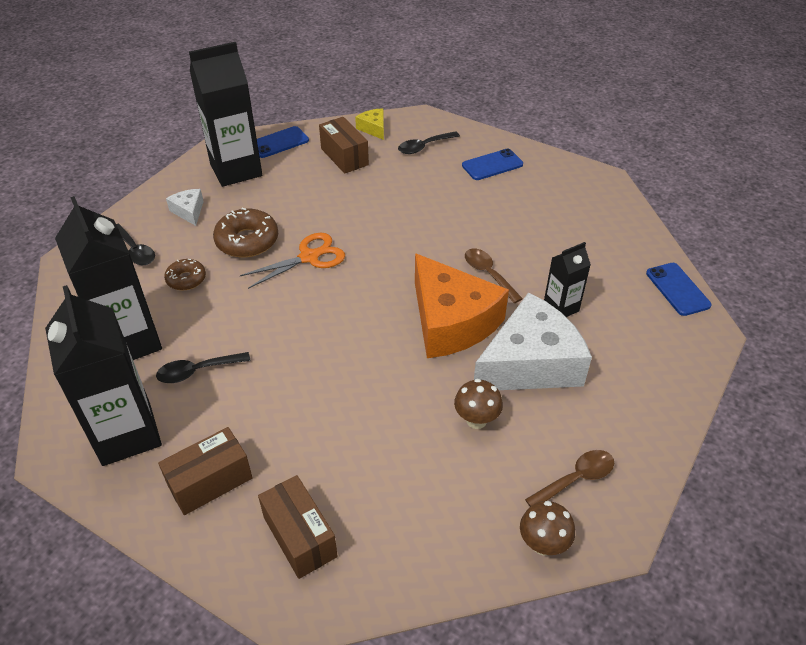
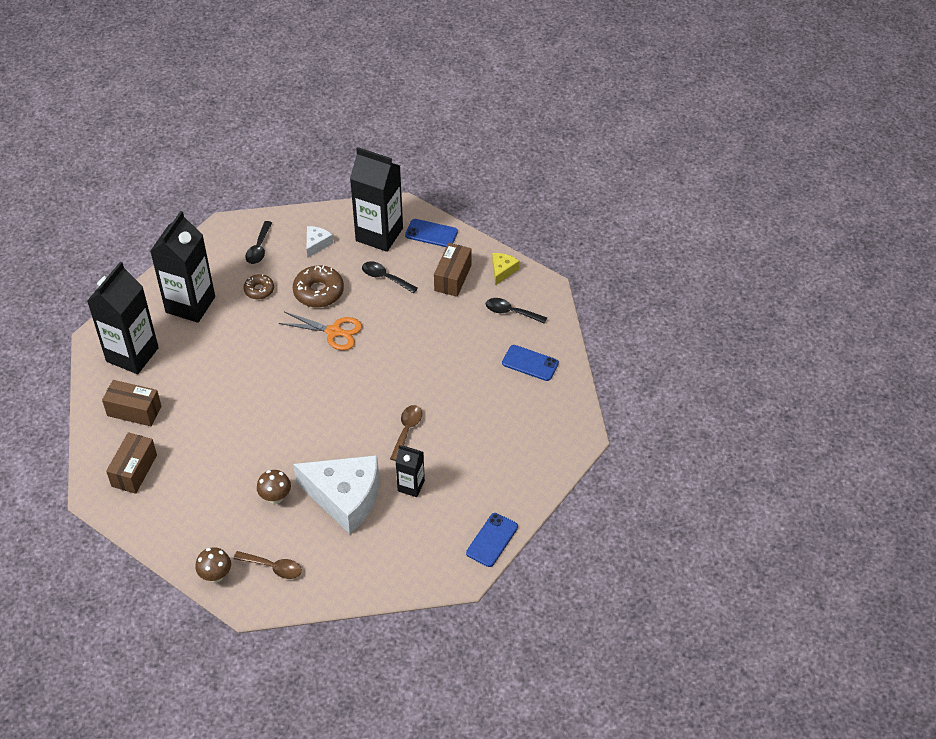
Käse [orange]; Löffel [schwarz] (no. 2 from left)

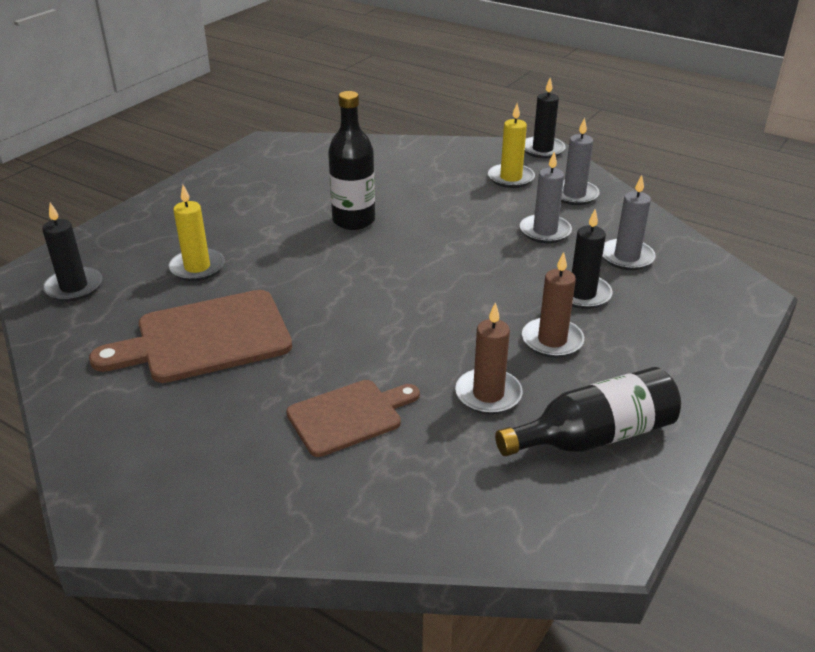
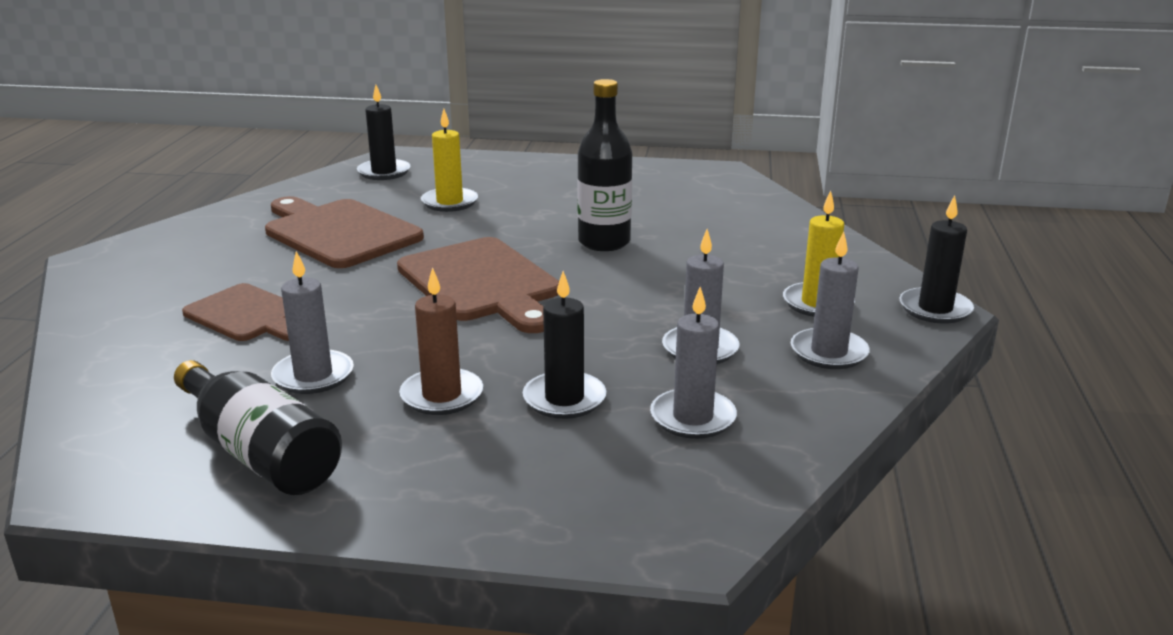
Schneidebrett [braun] (no. 3 from left); Kerze [grau] (no. 1 from left)

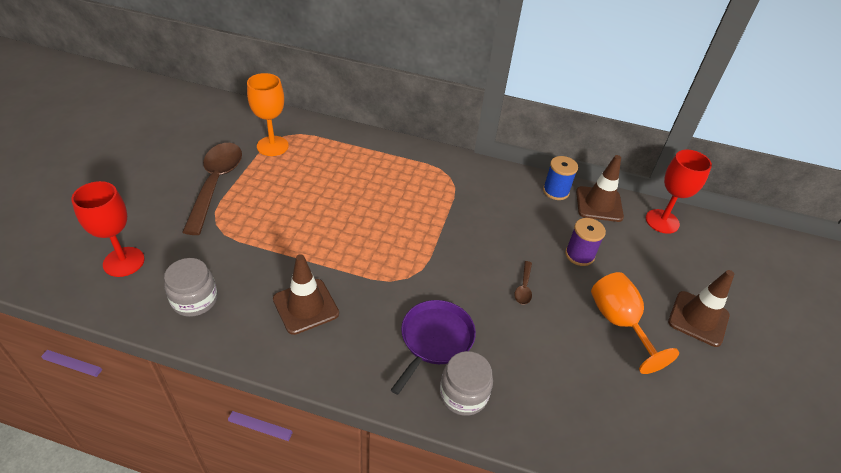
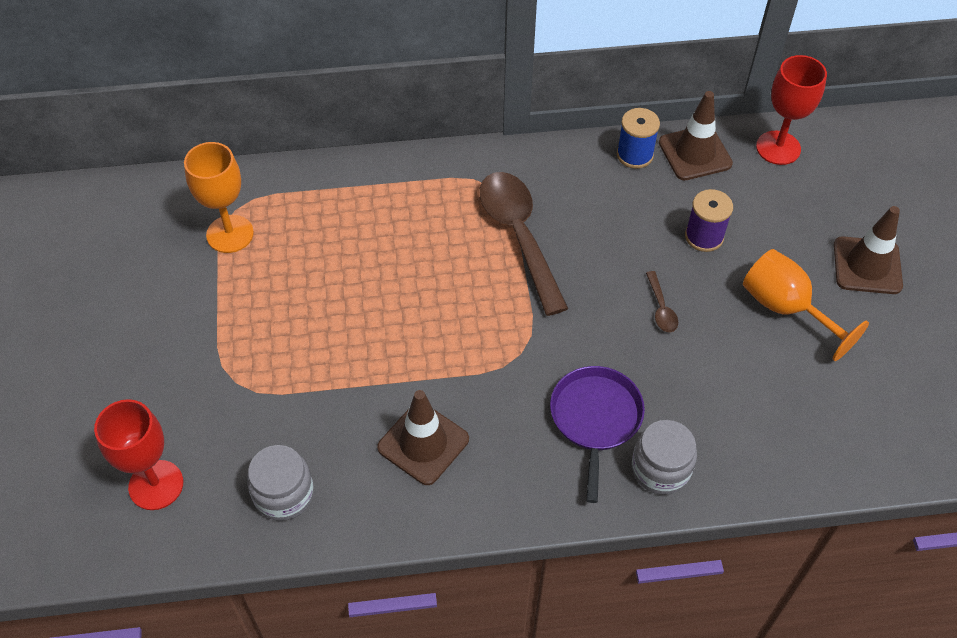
Löffel [braun] (no. 1 from left)

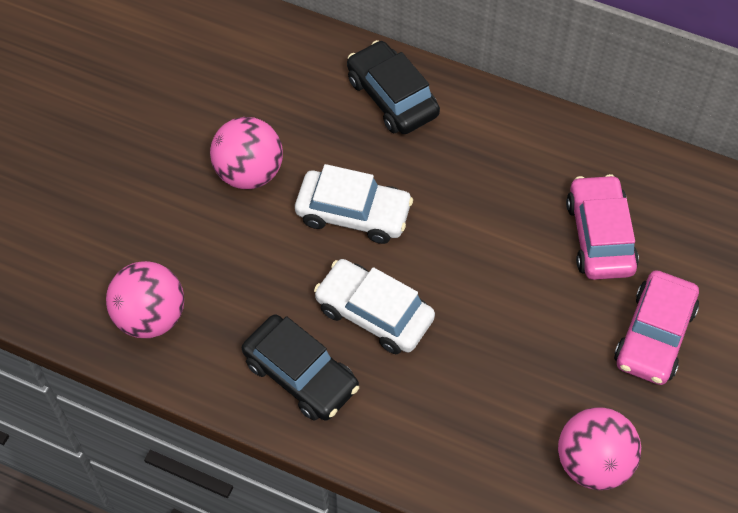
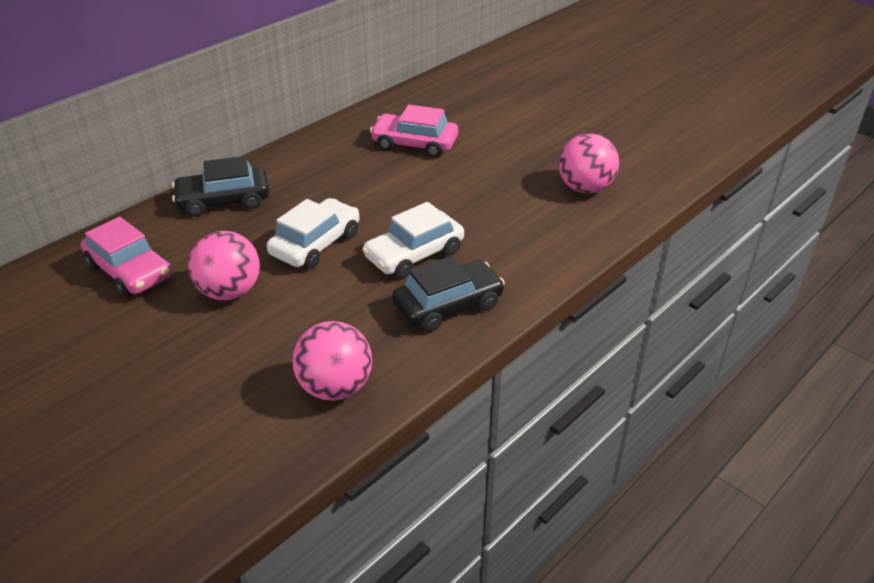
Auto [rosa] (no. 1 from left)

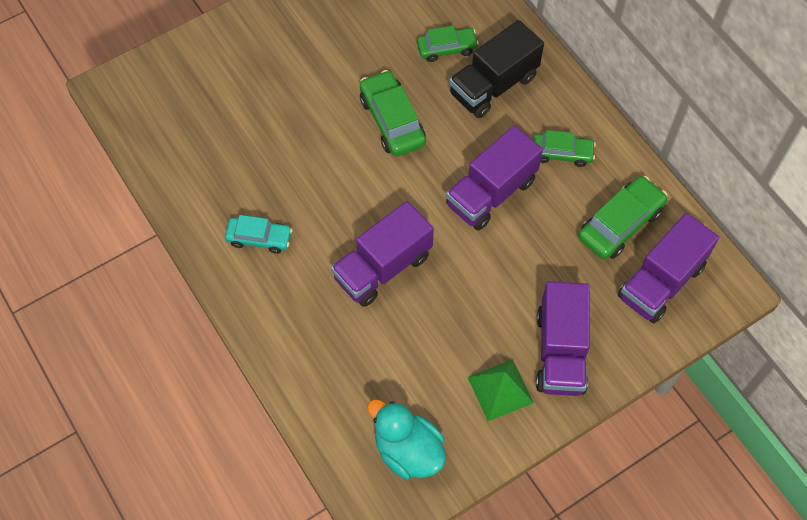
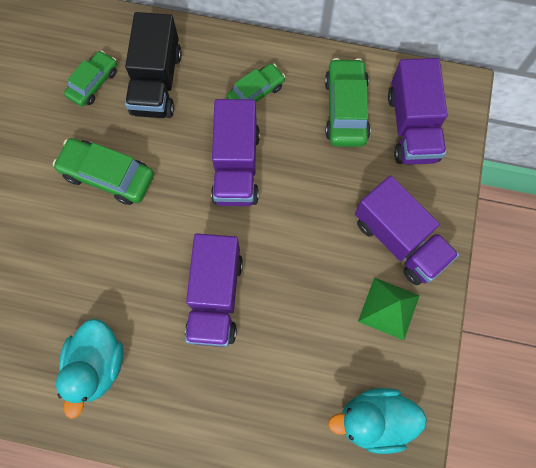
Ente [türkis] (no. 1 from left)

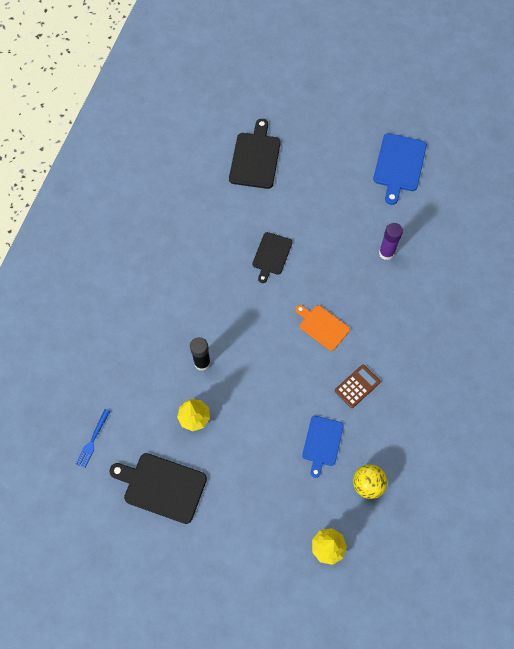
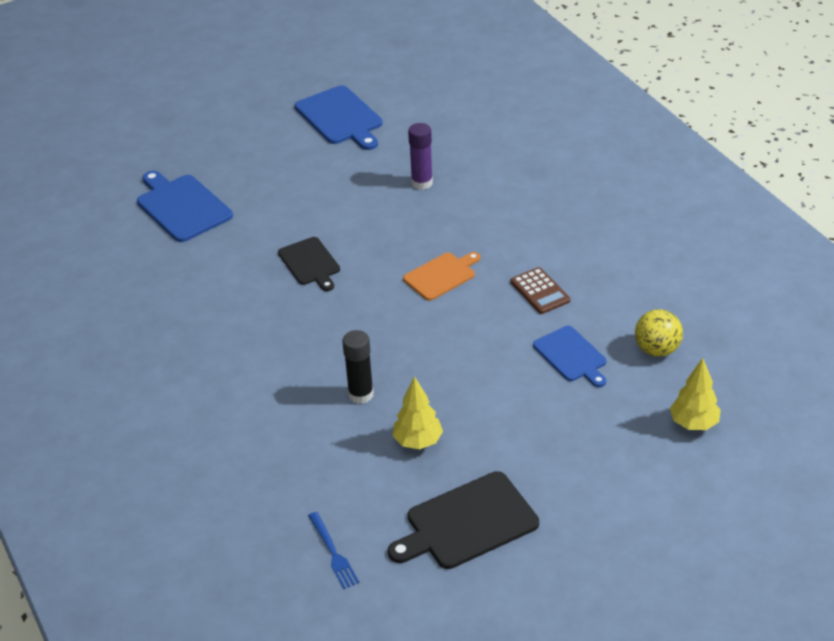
Schneidebrett [blau] (no. 1 from left); Schneidebrett [orange]; Taschenrechner [braun]

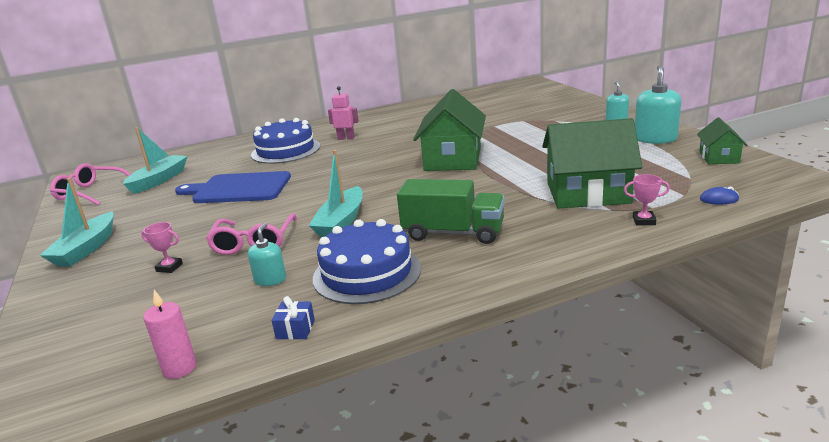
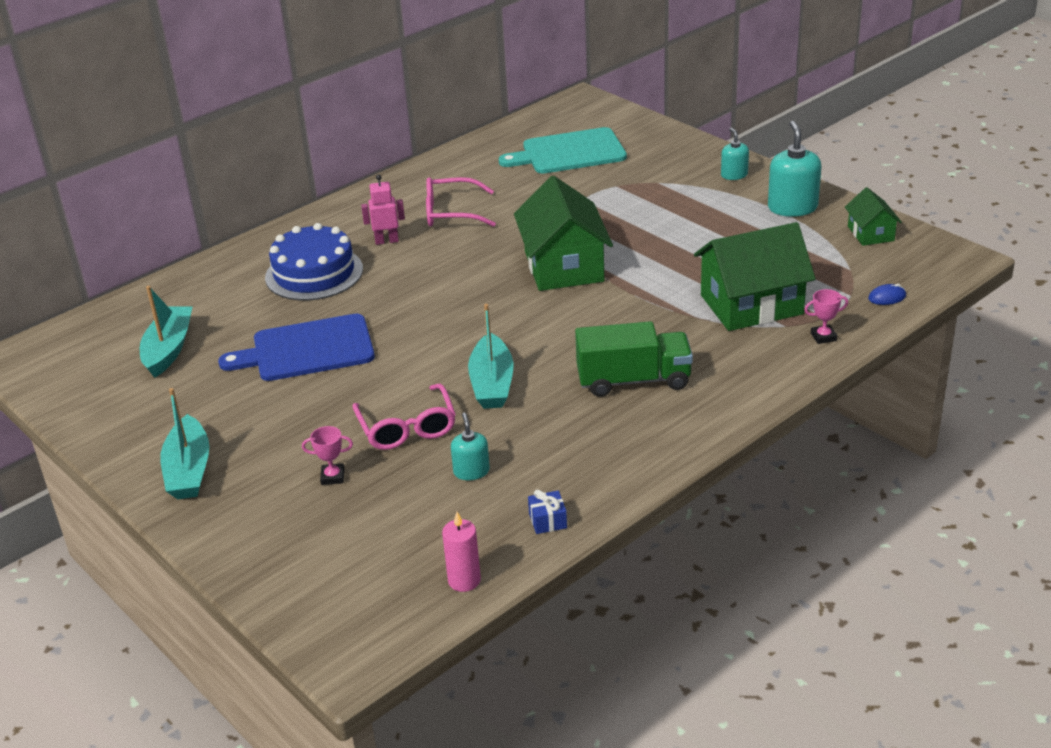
Kuchen [blau] (no. 2 from left in the first image); Schneidebrett [türkis]; Brille [rosa] (no. 2 from left)

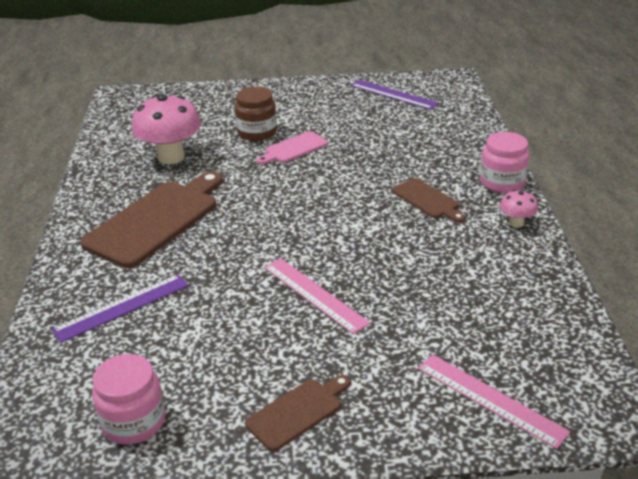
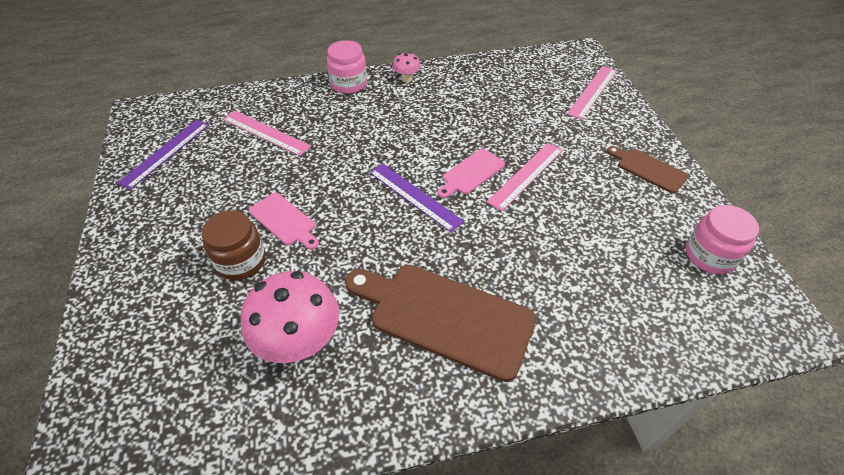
Schneidebrett [braun] (no. 3 from left in the first image); Lineal [rosa] (no. 1 from left); Schneidebrett [rosa] (no. 2 from left); Lineal [lila] (no. 2 from left)

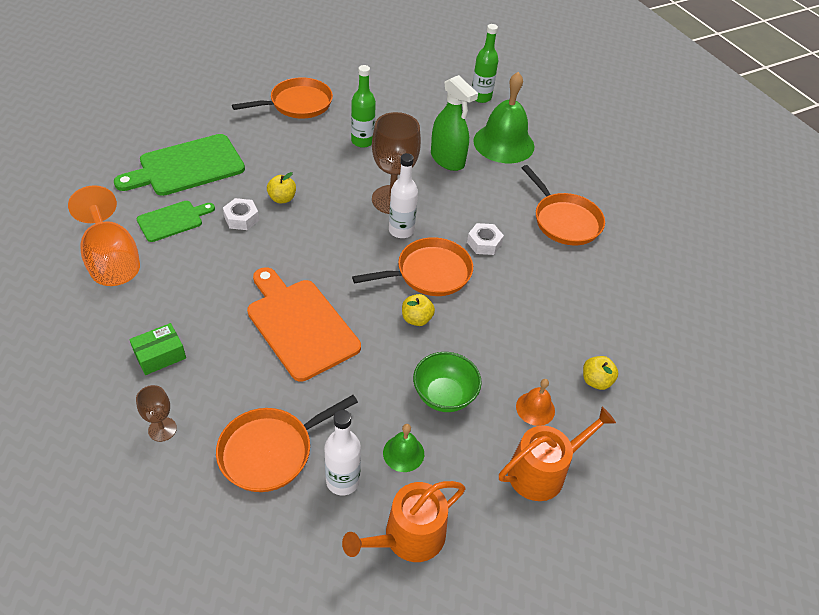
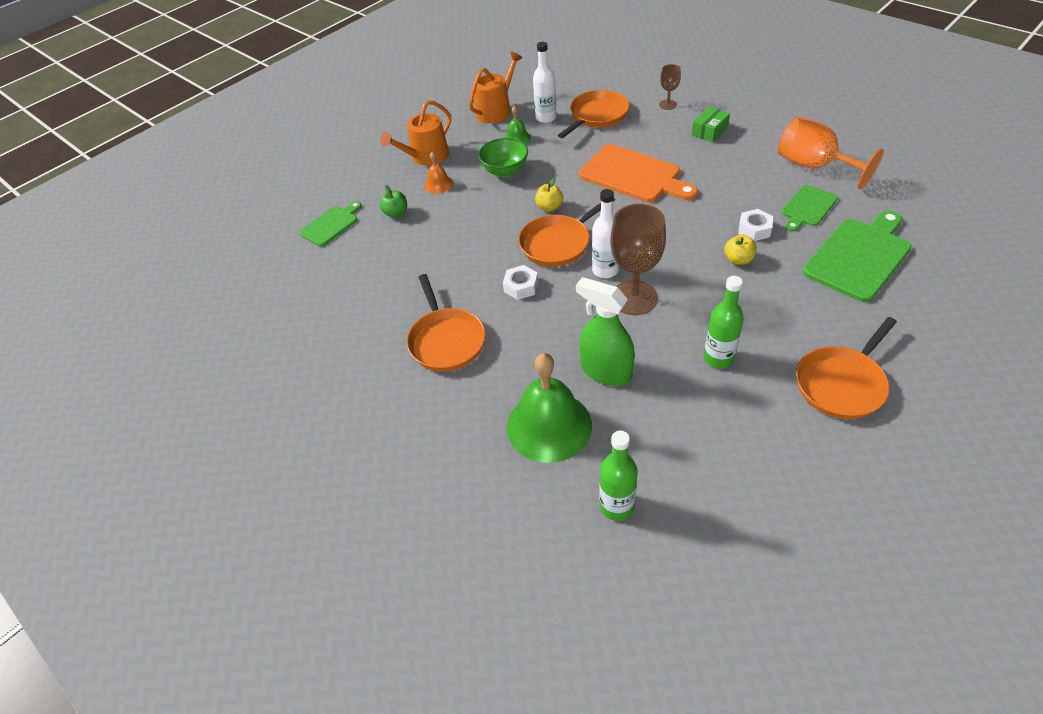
Schneidebrett [grün] (no. 1 from left); Apfel [grün]; Pfanne [orange] (no. 1 from left)

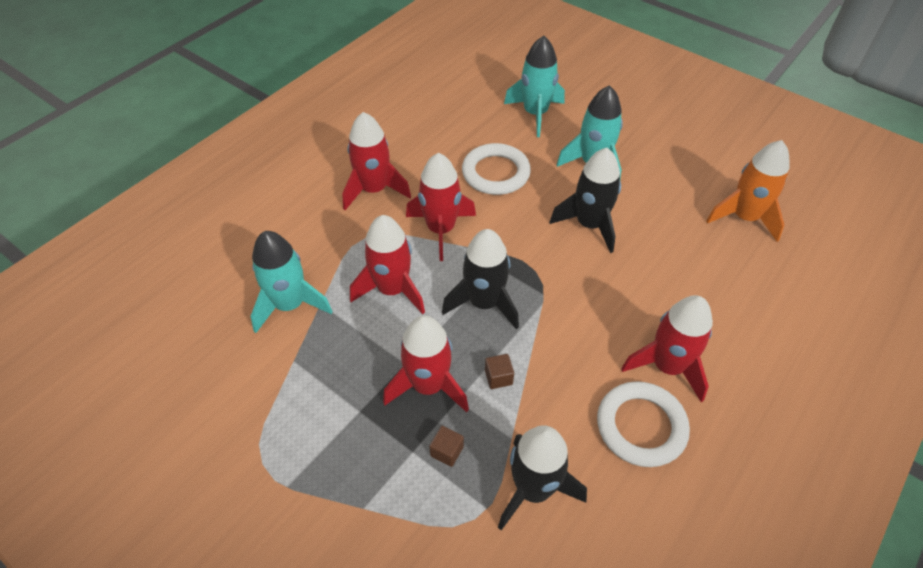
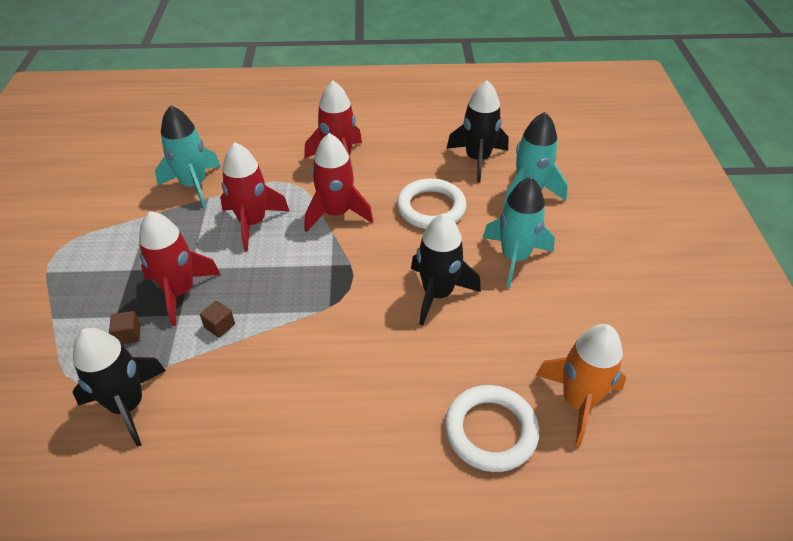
Rakete [rot] (no. 5 from left in the first image); Rakete [schwarz] (no. 3 from left); Ring [weiß] (no. 2 from left)

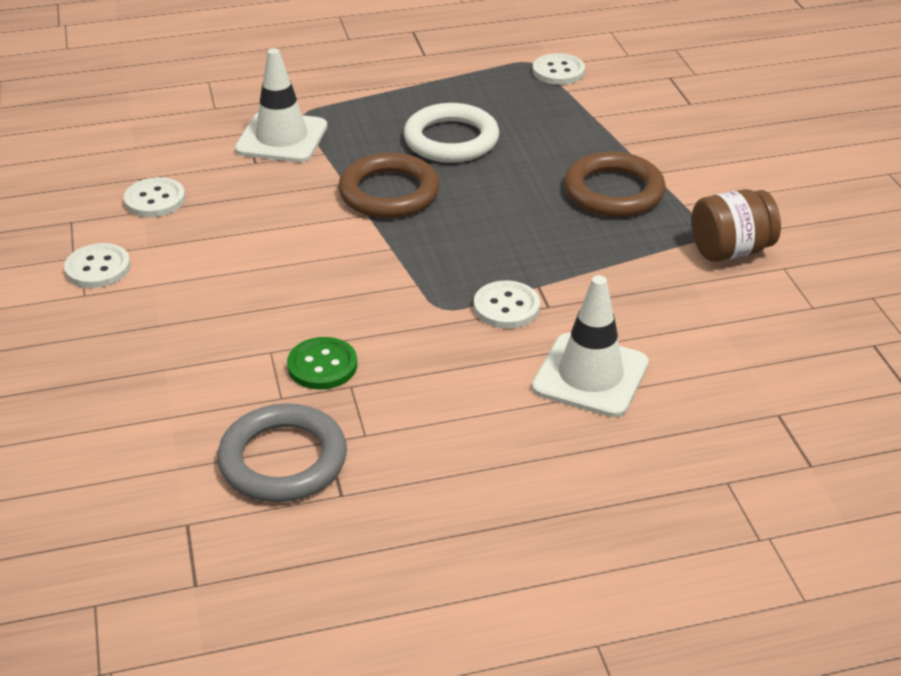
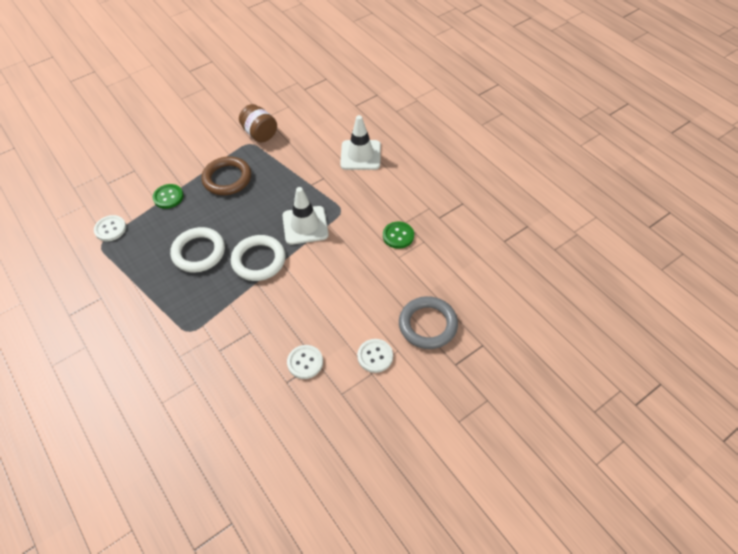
Knopf [weiß] (no. 3 from left in the first image); Knopf [grün] (no. 1 from left); Ring [grau]; Leitkegel [weiß] (no. 1 from left); Ring [weiß] (no. 2 from left)

